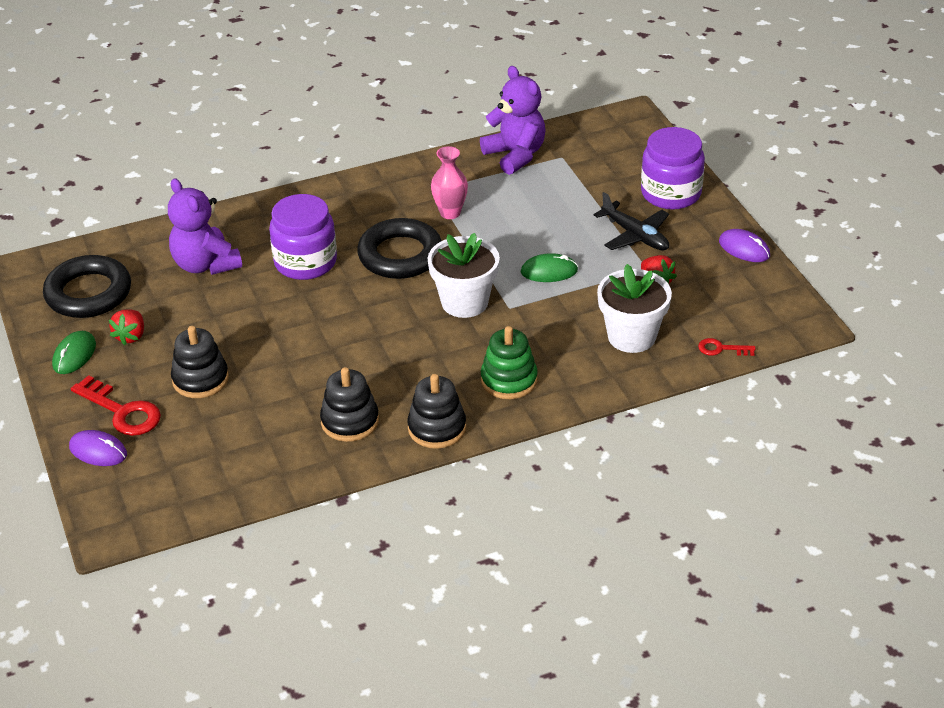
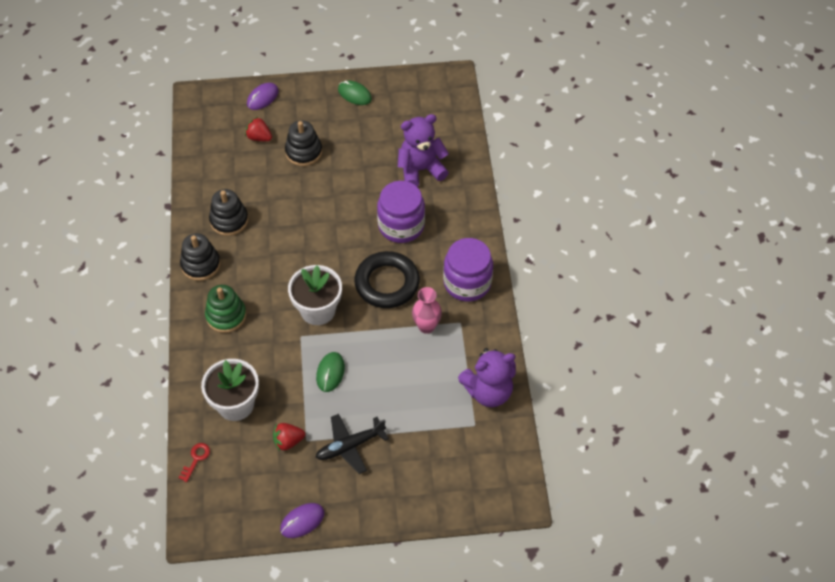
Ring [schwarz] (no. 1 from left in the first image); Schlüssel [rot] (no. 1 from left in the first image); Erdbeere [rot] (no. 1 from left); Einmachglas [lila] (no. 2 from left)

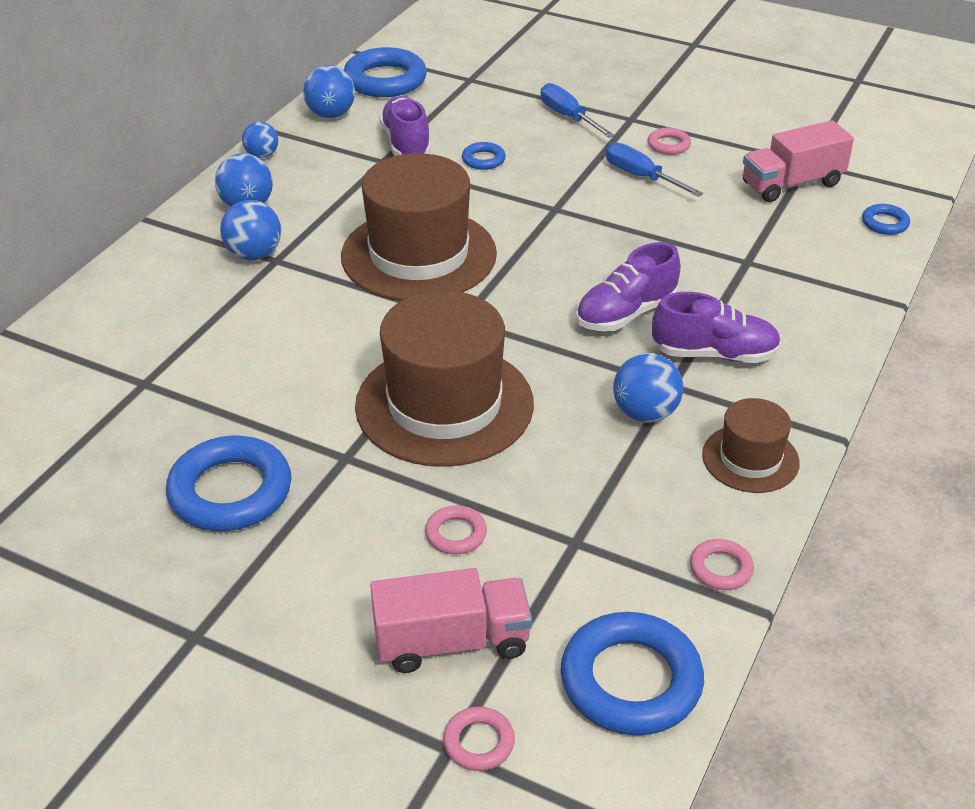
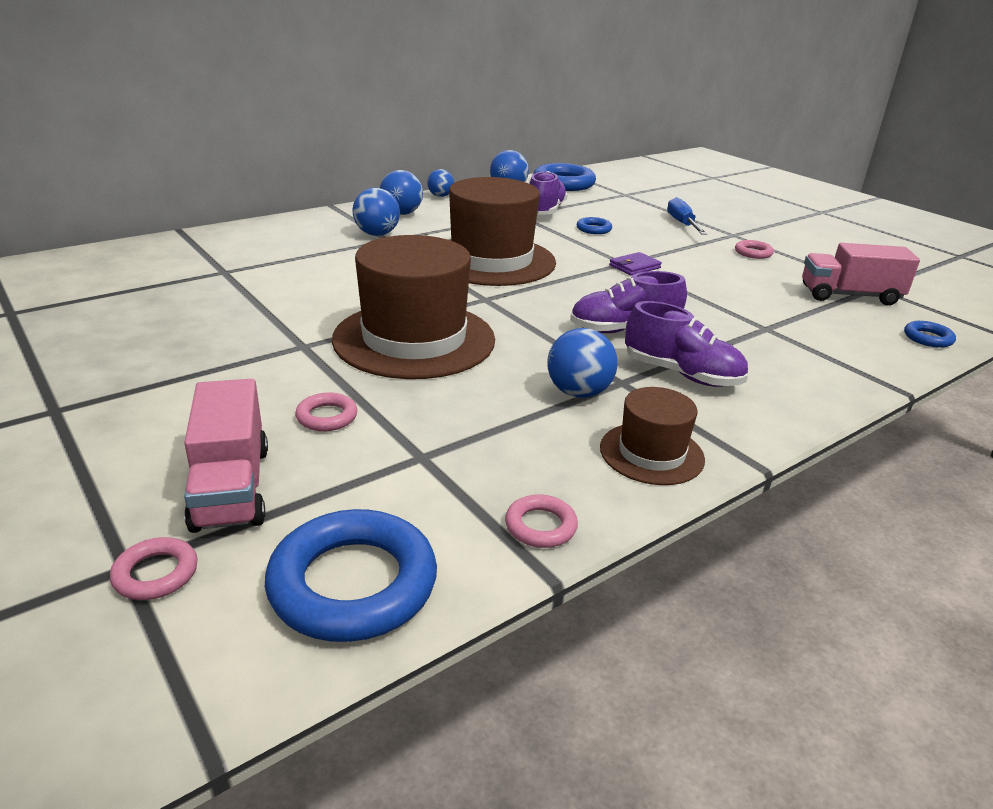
Ring [blau] (no. 1 from left in the first image); Schraubenzieher [blau] (no. 2 from left in the first image); Geldbörse [lila]; Lastwagen [rosa] (no. 1 from left)

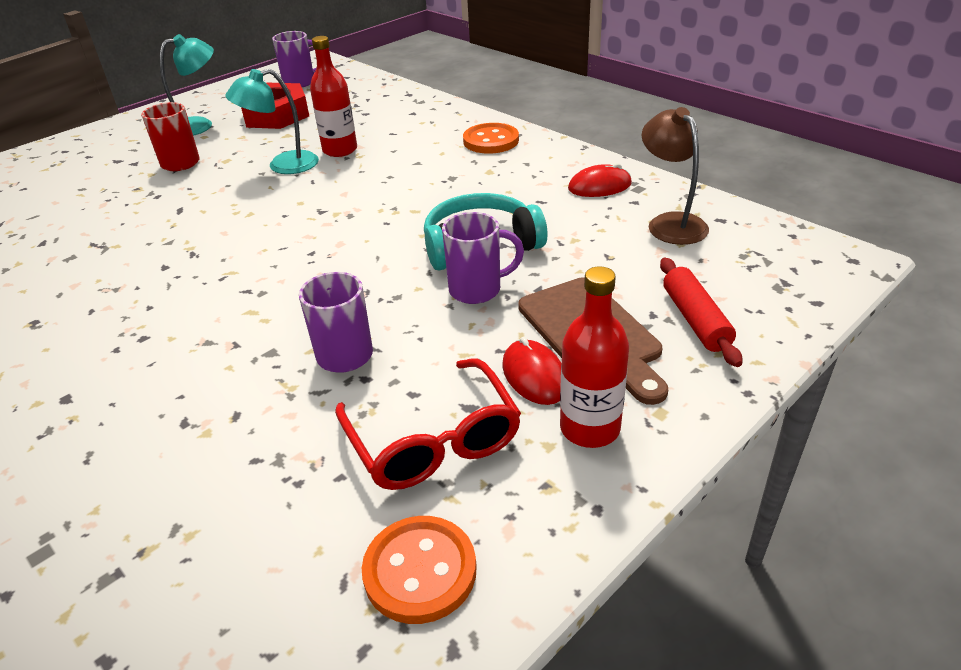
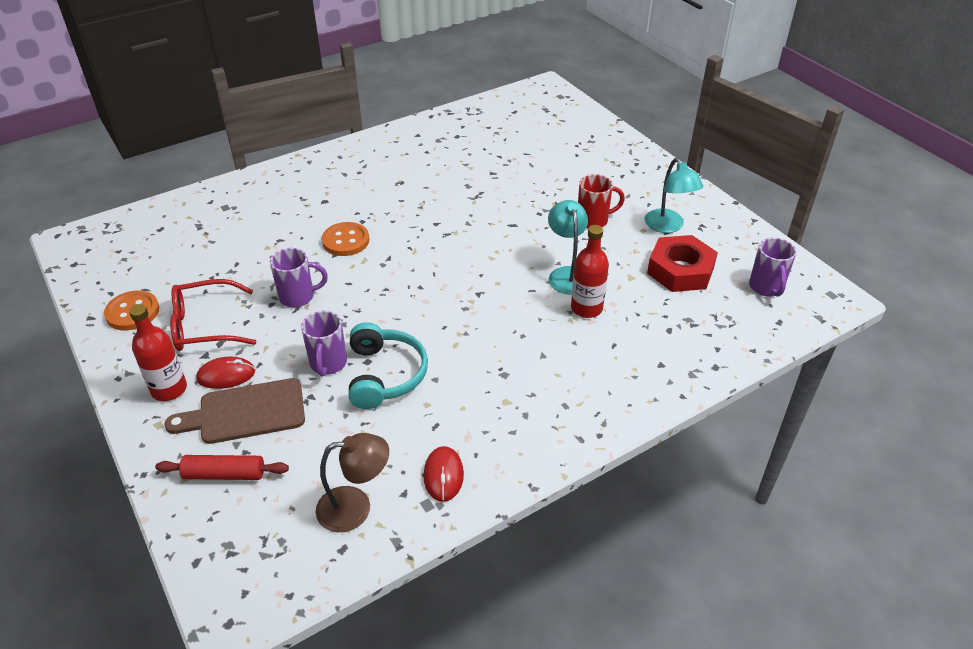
Knopf [orange] (no. 2 from left)

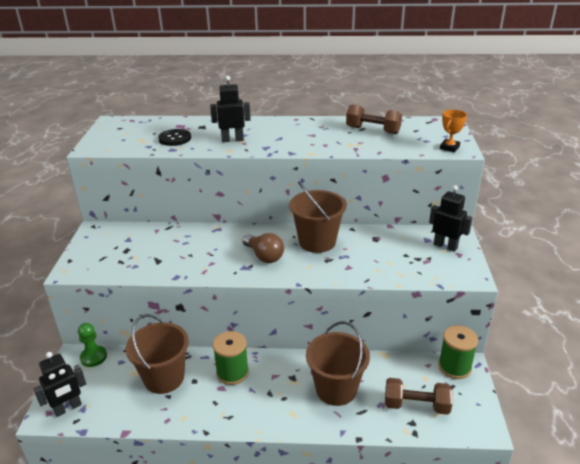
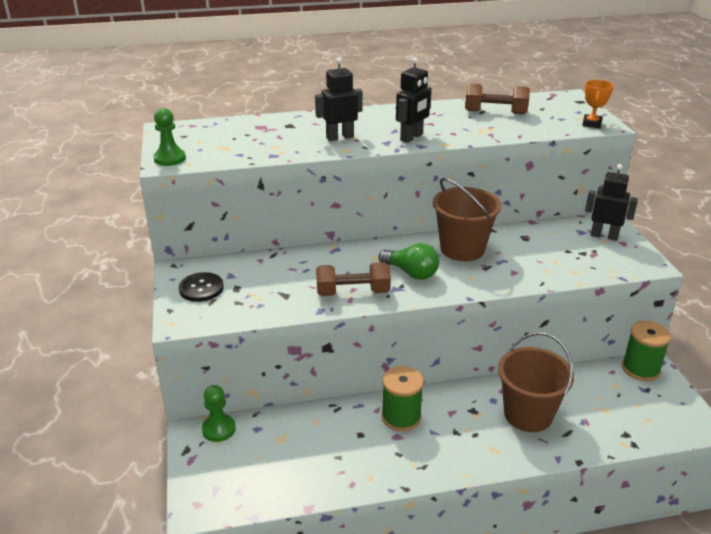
Eimer [braun] (no. 1 from left in the first image); Bauer [grün] (no. 1 from left); Roboter [schwarz] (no. 2 from left); Knopf [schwarz]; Hantel [braun] (no. 1 from left); Glühbirne [grün]

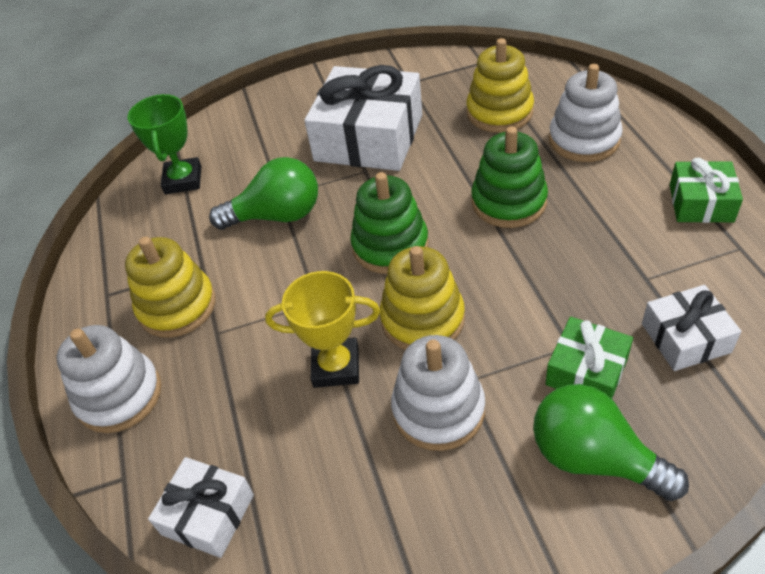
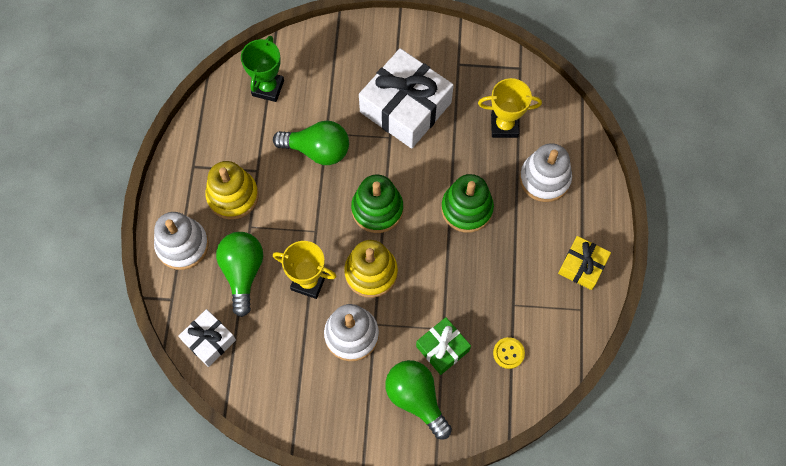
Glühbirne [grün] (no. 1 from left); Pokal [gelb] (no. 2 from left); Knopf [gelb]; Geschenk [gelb]

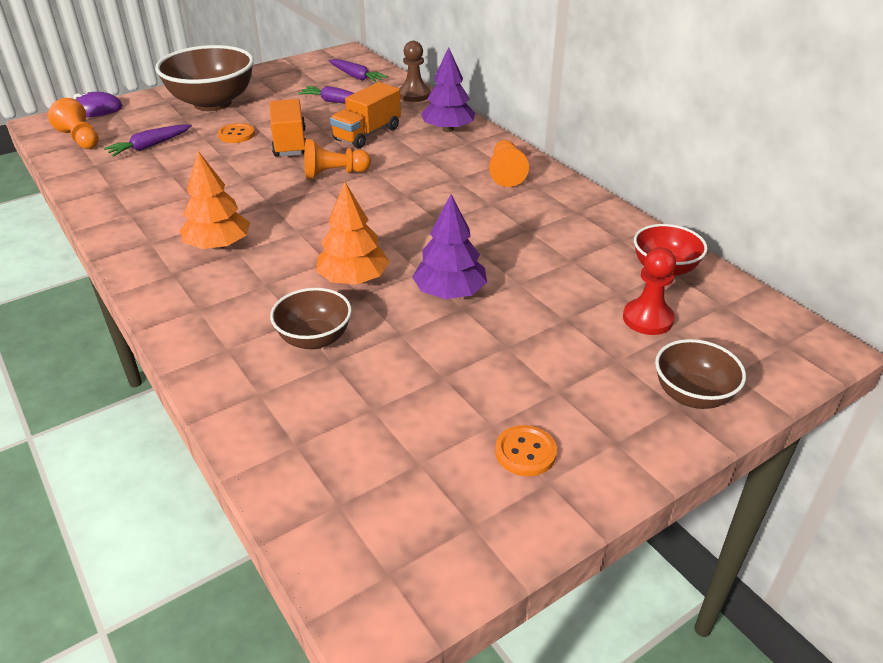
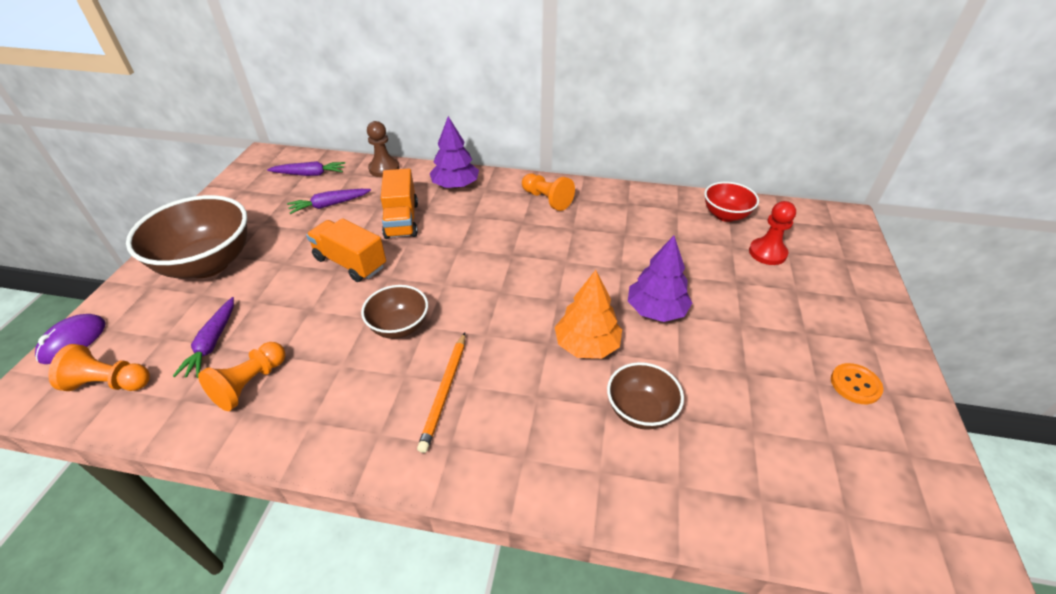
Knopf [orange] (no. 1 from left in the first image); Bauer [orange] (no. 2 from left); Schüssel [braun] (no. 2 from left); Bleistift [orange]

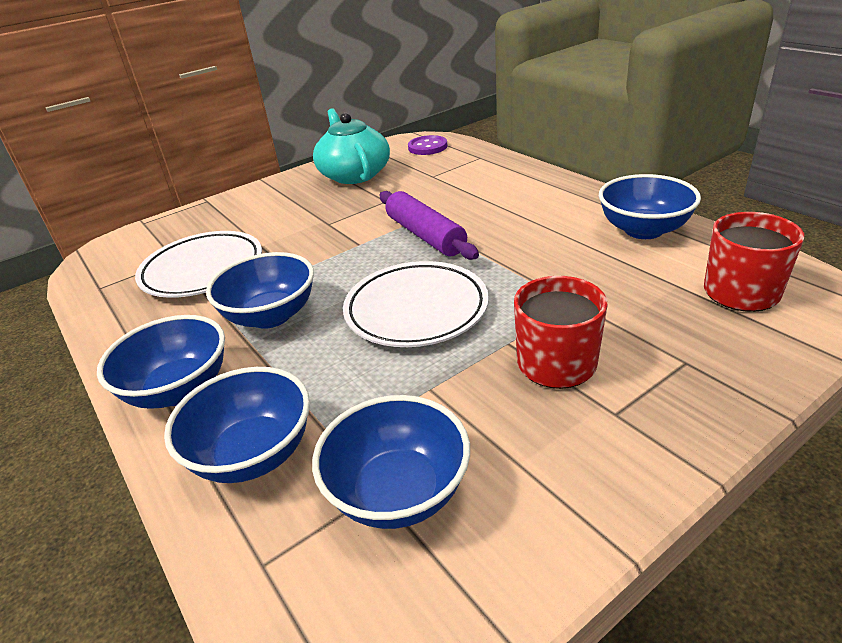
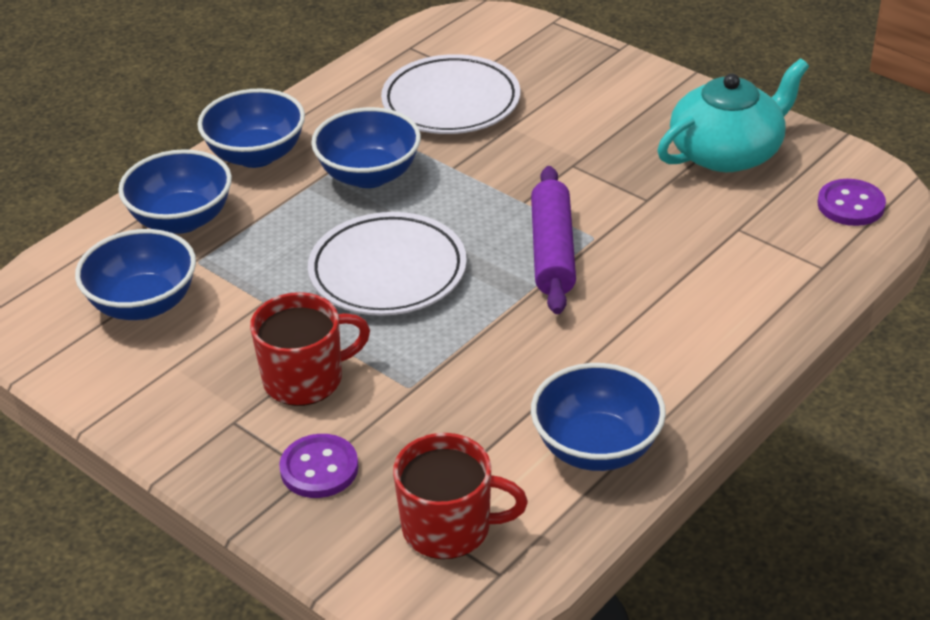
Knopf [lila] (no. 1 from left); Nudelholz [lila]

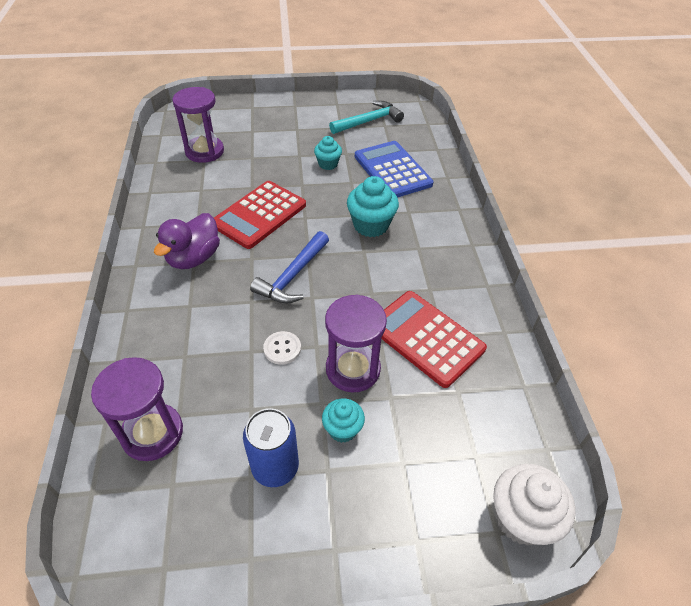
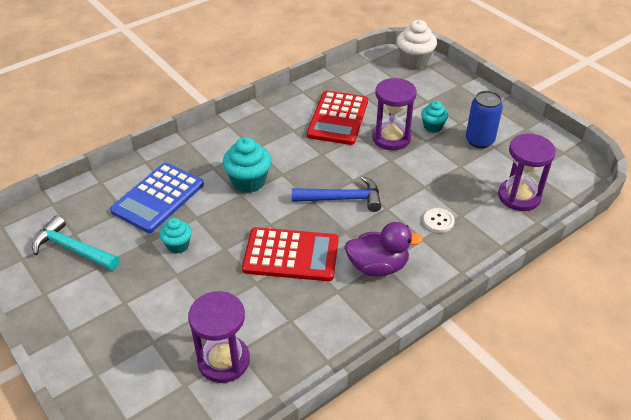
Knopf [weiß]

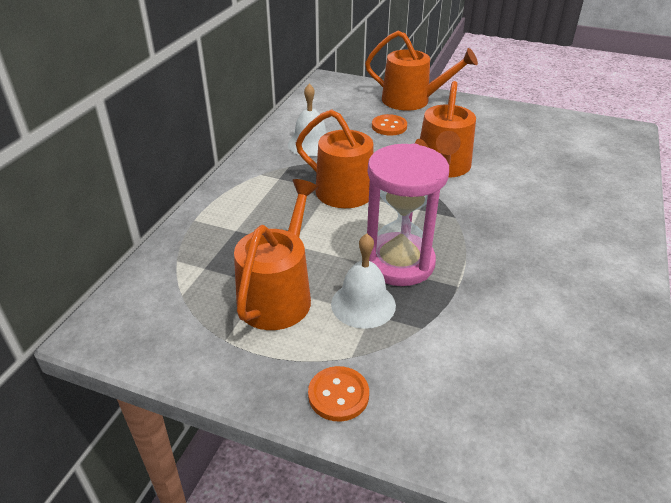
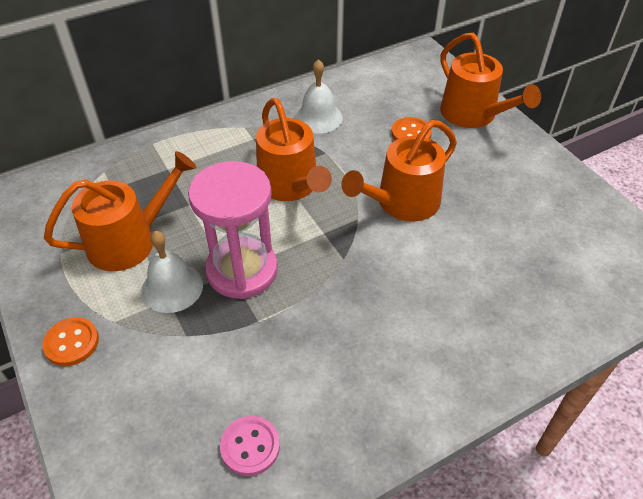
Knopf [rosa]

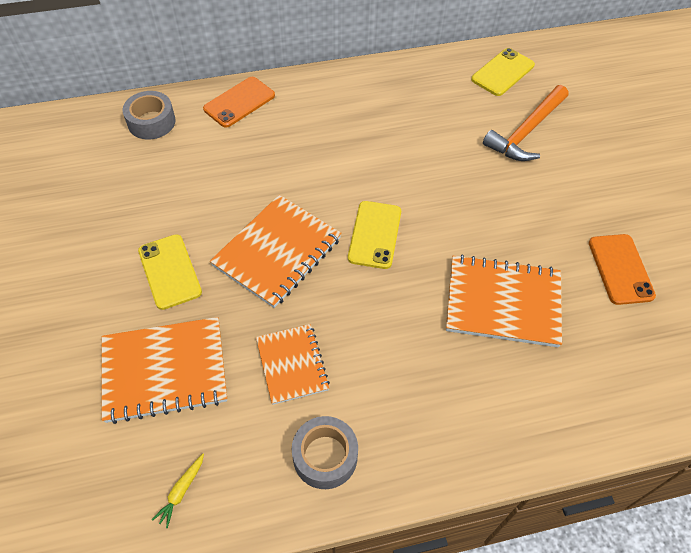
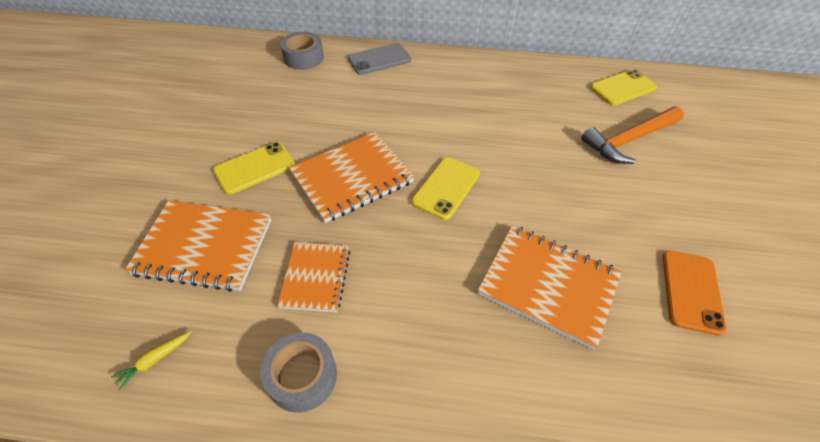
Handy [grau]; Handy [gelb] (no. 1 from left)

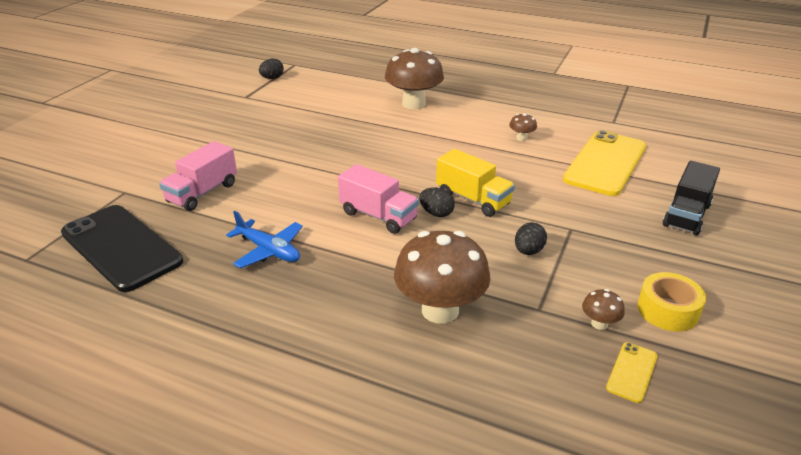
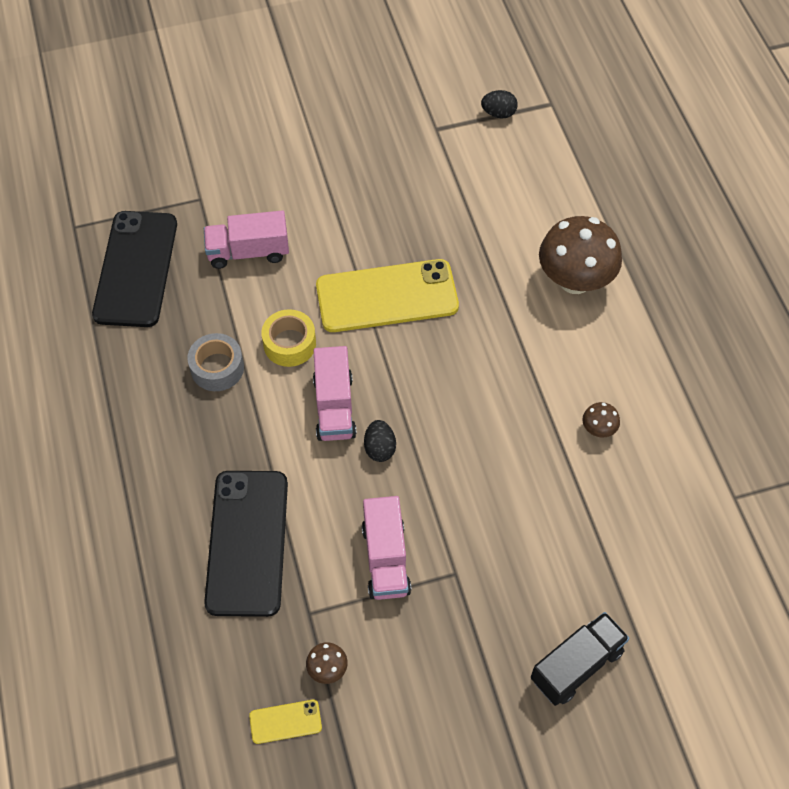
Lastwagen [gelb]; Handy [gelb] (no. 2 from left); Klebeband [gelb]; Klebeband [grau]; Handy [schwarz] (no. 2 from left); Lastwagen [rosa] (no. 3 from left); Lastwagen [schwarz]

